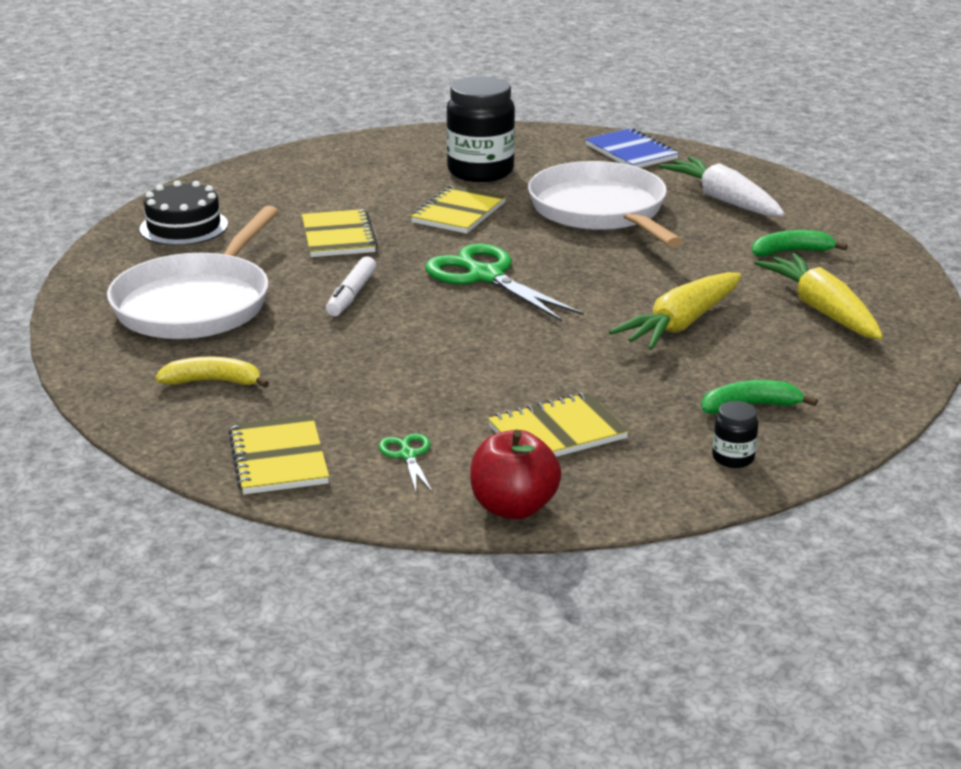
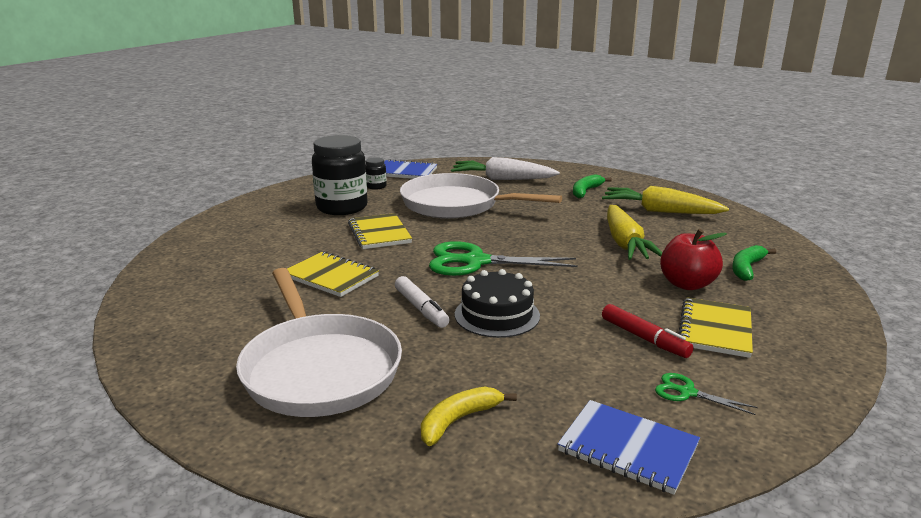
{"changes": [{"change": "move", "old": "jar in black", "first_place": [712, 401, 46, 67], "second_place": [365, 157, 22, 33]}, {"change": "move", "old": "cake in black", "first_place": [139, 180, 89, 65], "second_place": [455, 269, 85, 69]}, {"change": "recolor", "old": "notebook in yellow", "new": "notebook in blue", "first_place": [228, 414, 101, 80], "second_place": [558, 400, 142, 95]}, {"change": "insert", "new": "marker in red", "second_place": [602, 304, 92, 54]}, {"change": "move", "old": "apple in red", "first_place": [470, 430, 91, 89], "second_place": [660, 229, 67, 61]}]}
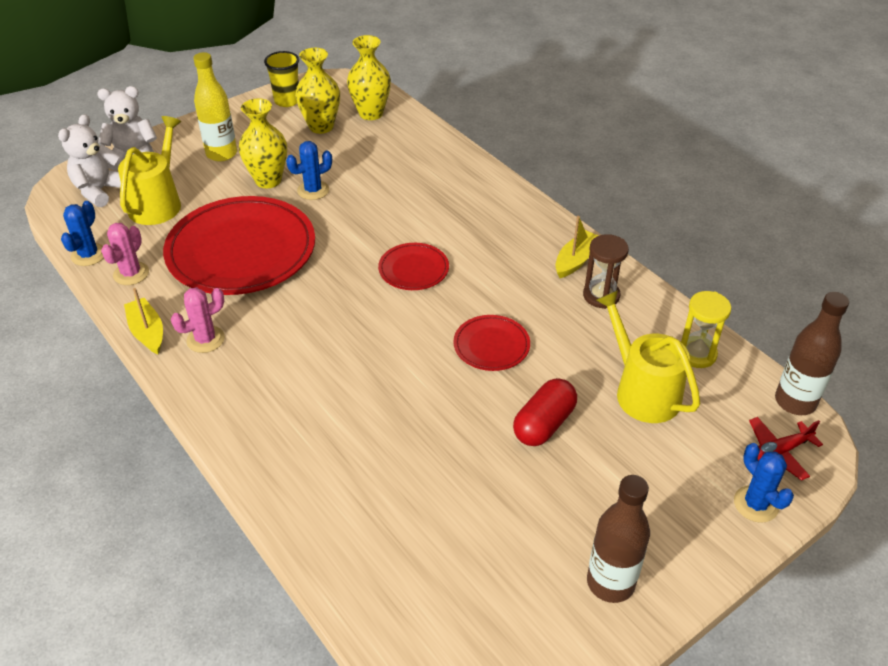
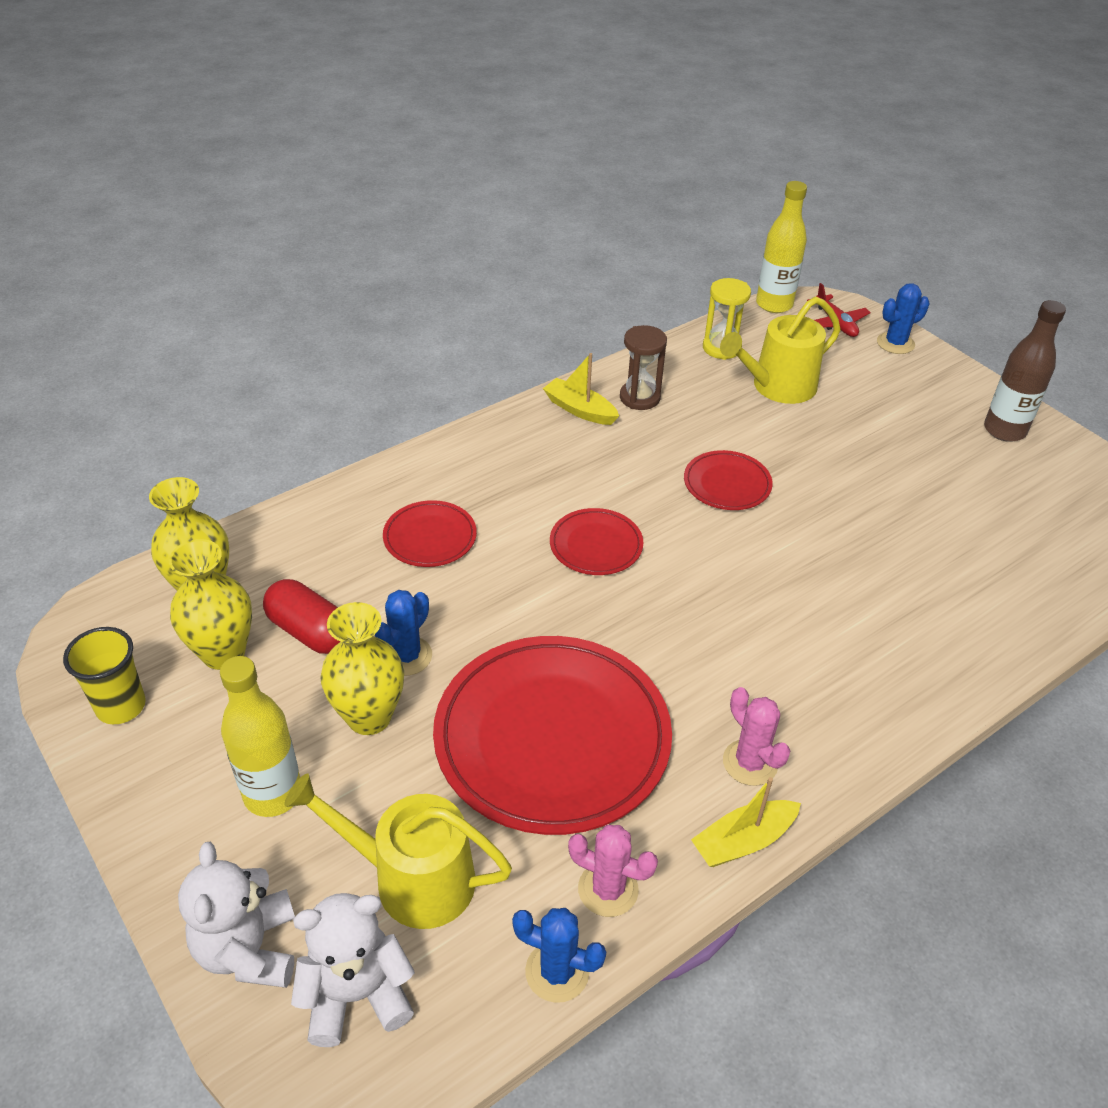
{"changes": [{"change": "move", "old": "capsule in red", "first_place": [513, 378, 64, 68], "second_place": [263, 579, 77, 75]}, {"change": "rotate", "old": "teddy bear in white", "first_place": [58, 114, 63, 93], "second_place": [291, 893, 124, 154], "degrees": 135}, {"change": "rotate", "old": "cactus in blue", "first_place": [286, 141, 46, 59], "second_place": [375, 590, 57, 86], "degrees": 60}, {"change": "insert", "new": "plate in red", "second_place": [383, 500, 94, 67]}, {"change": "recolor", "old": "bottle in brown", "new": "bottle in yellow", "first_place": [775, 292, 74, 123], "second_place": [756, 181, 51, 132]}]}
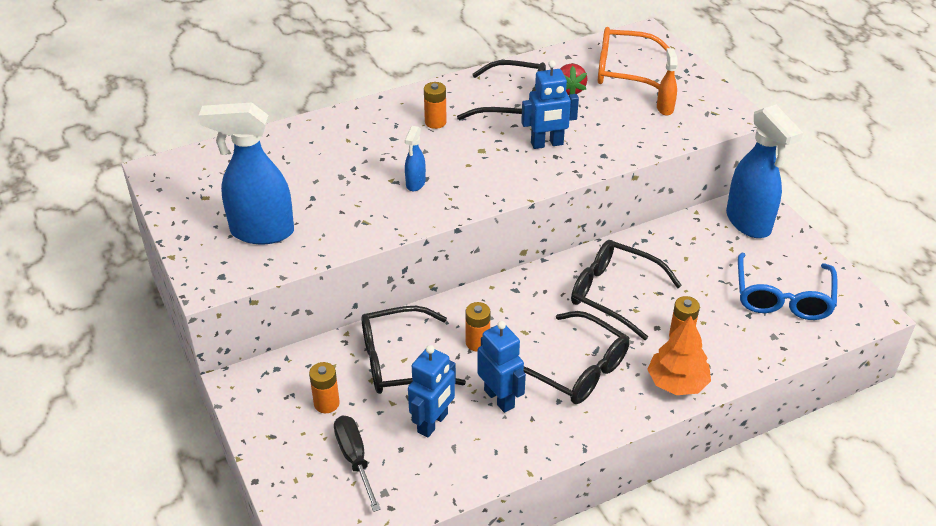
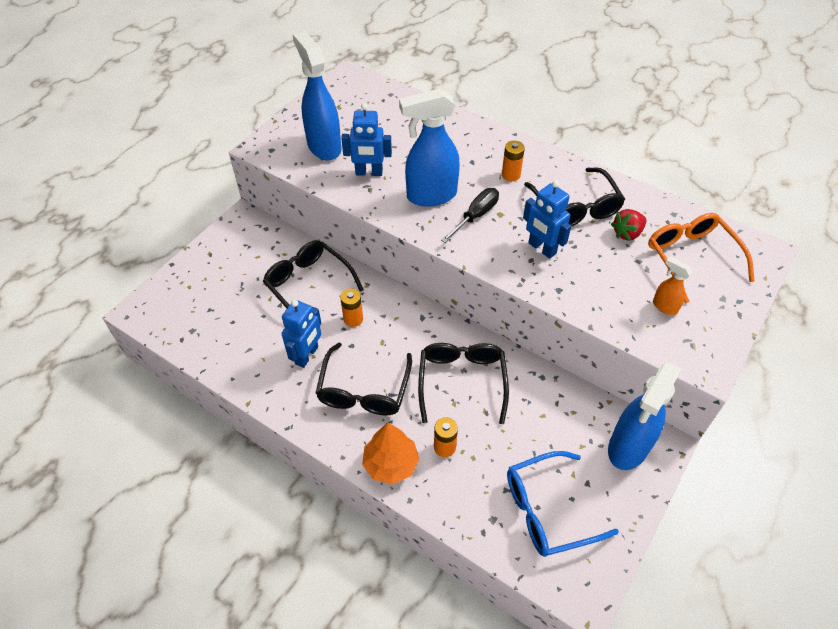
{"changes": [{"change": "move", "old": "robot in blue", "first_place": [408, 345, 48, 93], "second_place": [341, 103, 51, 73]}, {"change": "resize", "old": "spray bottle in blue", "first_place": [405, 126, 21, 65], "second_place": [399, 88, 61, 119], "factor": 2.14}, {"change": "move", "old": "screwdriver in black", "first_place": [334, 416, 47, 96], "second_place": [441, 188, 58, 55]}, {"change": "rotate", "old": "spray bottle in orange", "first_place": [657, 48, 21, 68], "second_place": [653, 256, 40, 59], "degrees": -105}, {"change": "delete", "old": "battery in orange", "first_place": [309, 362, 31, 51]}]}
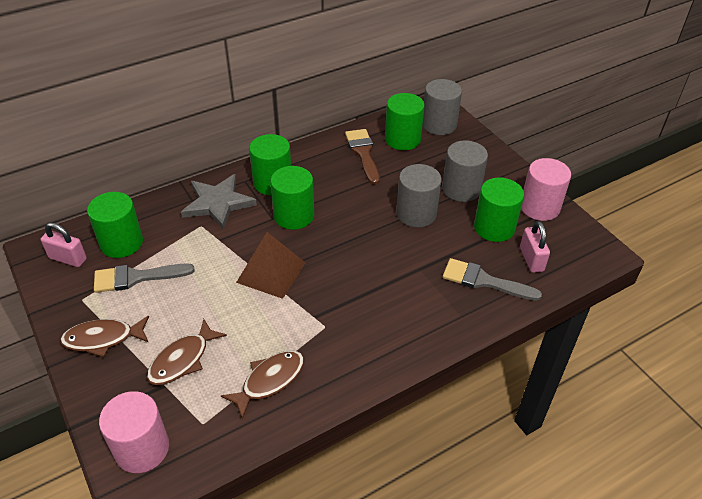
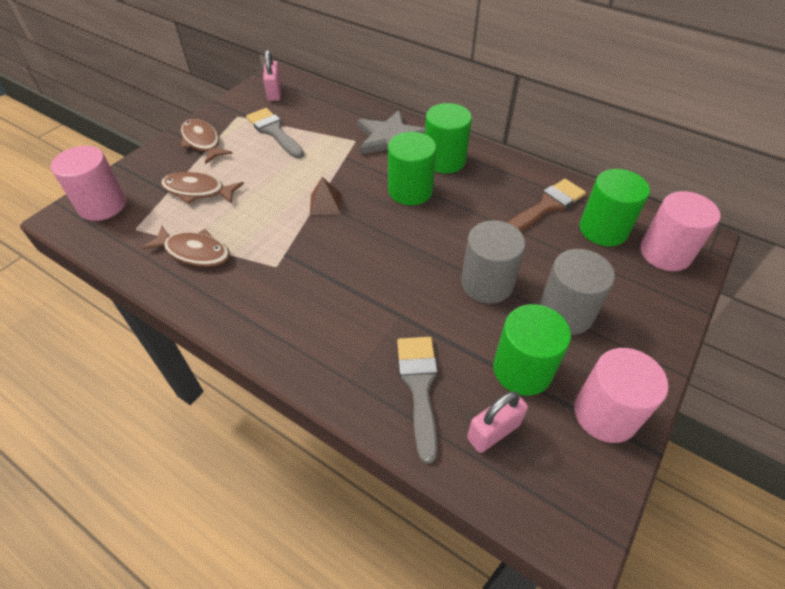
{"changes": [{"change": "resize", "old": "pyramid in brown", "first_place": [236, 232, 70, 67], "second_place": [310, 177, 31, 38], "factor": 0.57}, {"change": "recolor", "old": "cylinder in grey", "new": "cylinder in pink", "first_place": [423, 79, 39, 56], "second_place": [640, 191, 81, 80]}, {"change": "delete", "old": "cylinder in green", "first_place": [87, 192, 56, 66]}]}
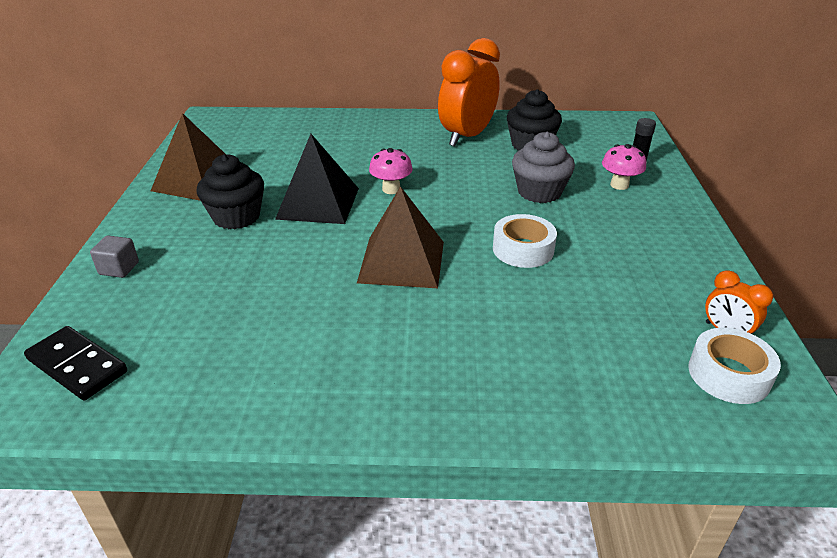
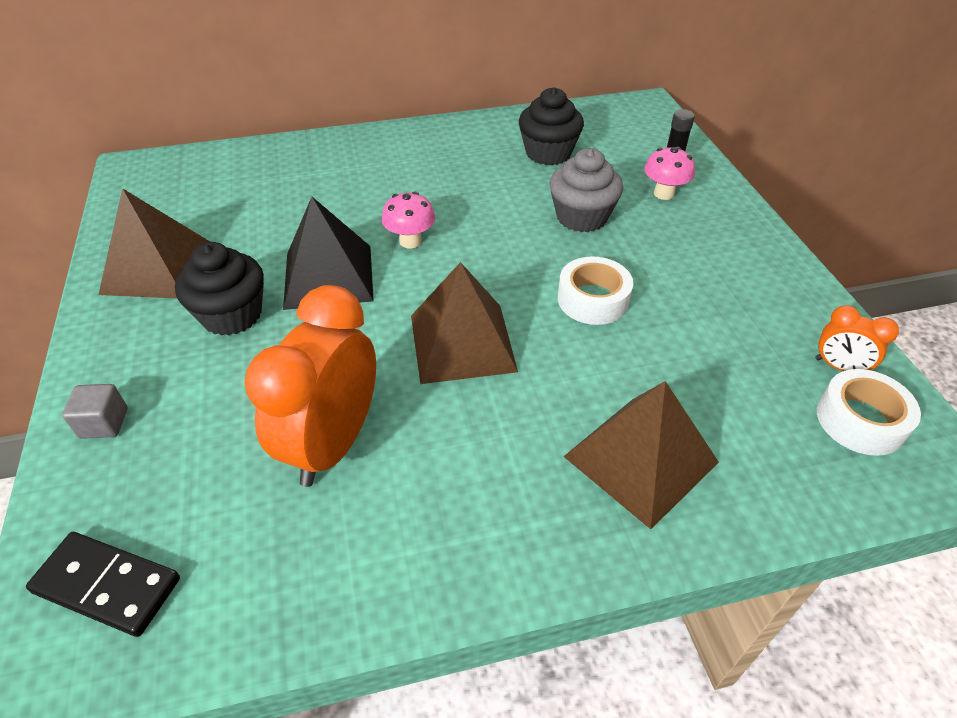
{"changes": [{"change": "move", "old": "clock in orange", "first_place": [438, 38, 62, 108], "second_place": [244, 285, 132, 202]}, {"change": "insert", "new": "pyramid in brown", "second_place": [563, 381, 156, 148]}]}
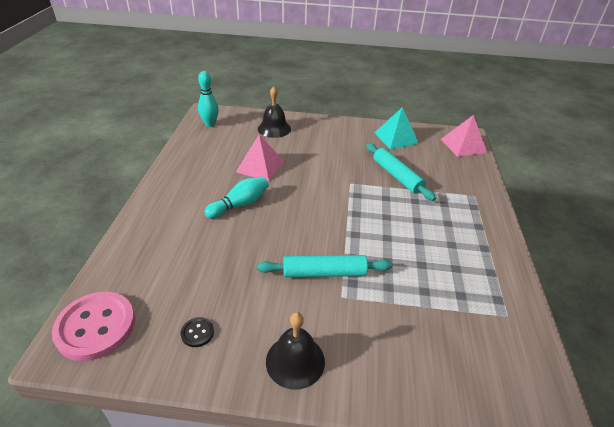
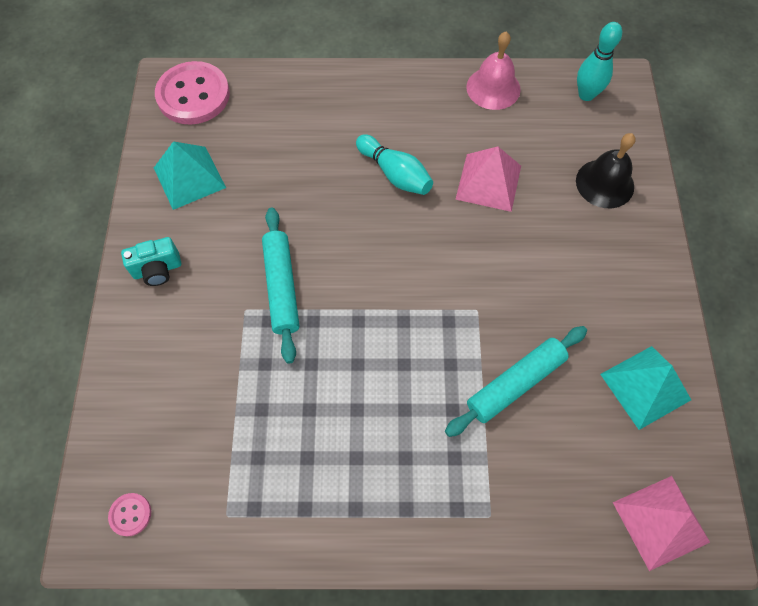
{"changes": [{"change": "insert", "new": "button in pink", "second_place": [108, 493, 43, 43]}, {"change": "replace", "old": "bell in black", "new": "camera in turquoise", "first_place": [266, 312, 59, 78], "second_place": [121, 237, 60, 49]}, {"change": "replace", "old": "button in black", "new": "pyramid in turquoise", "first_place": [181, 317, 33, 30], "second_place": [154, 141, 72, 69]}, {"change": "insert", "new": "bell in pink", "second_place": [466, 32, 55, 78]}]}
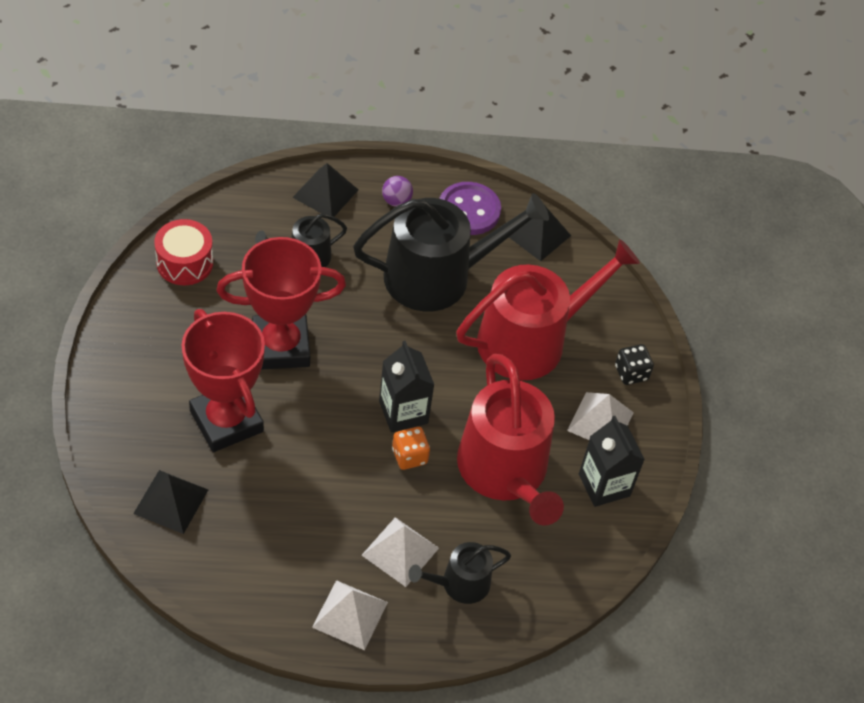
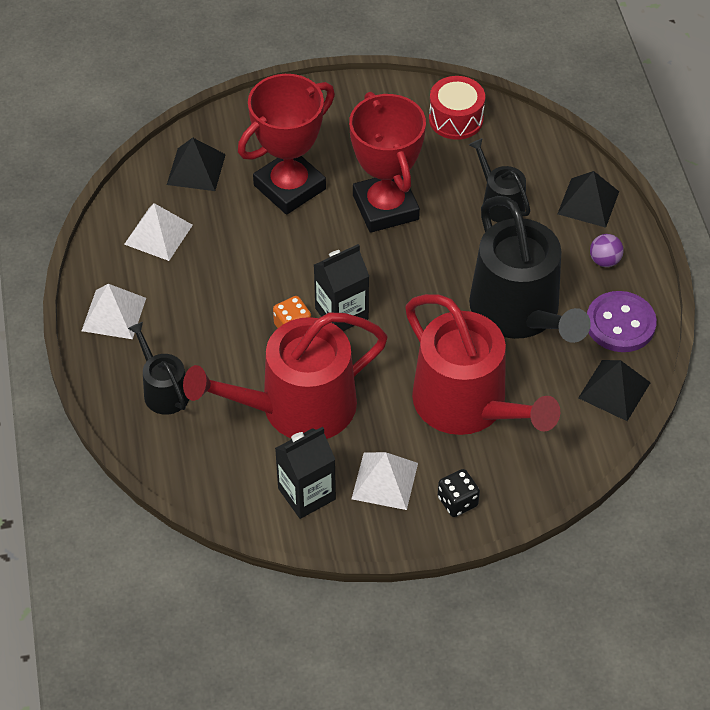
{"changes": [{"change": "move", "old": "pyramid in white", "first_place": [362, 517, 77, 70], "second_place": [124, 203, 69, 58]}]}
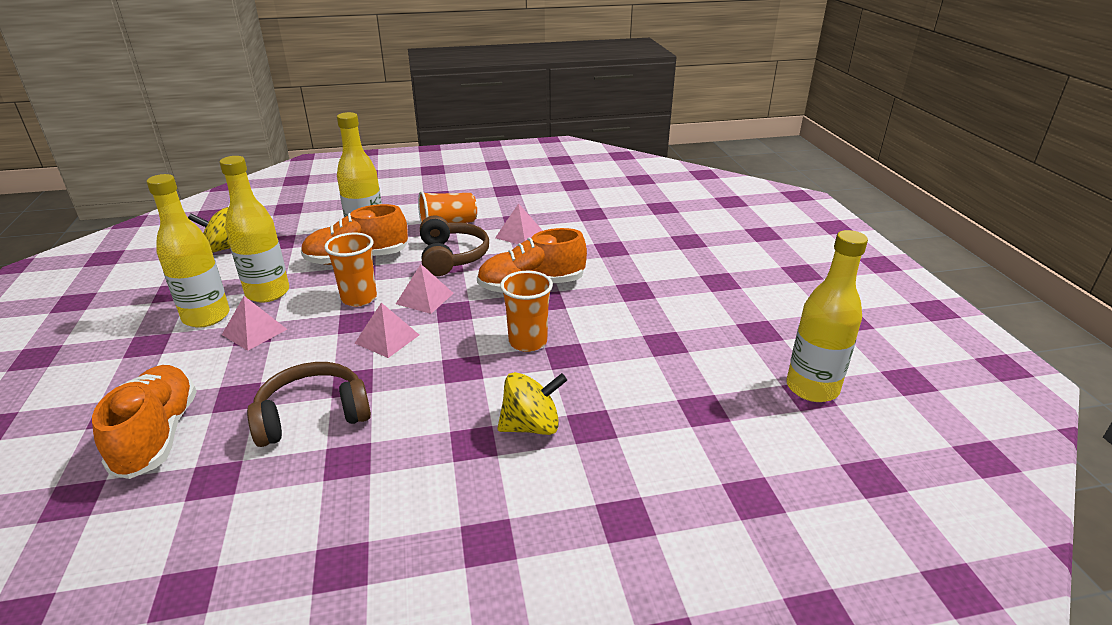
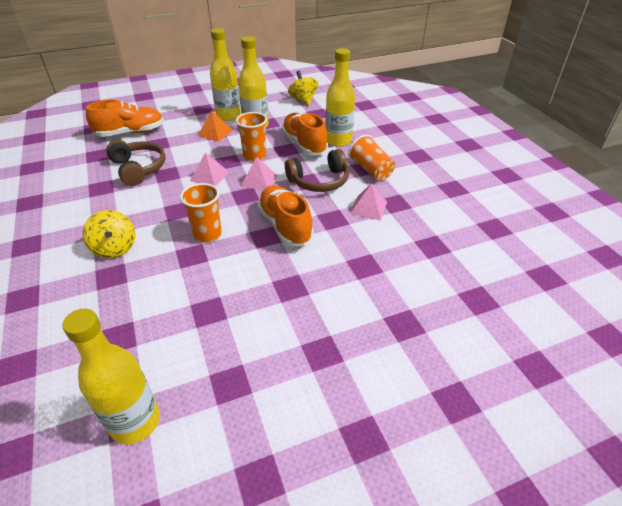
{"changes": [{"change": "recolor", "old": "pyramid in pink", "new": "pyramid in orange", "first_place": [222, 296, 65, 55], "second_place": [198, 111, 35, 31]}]}
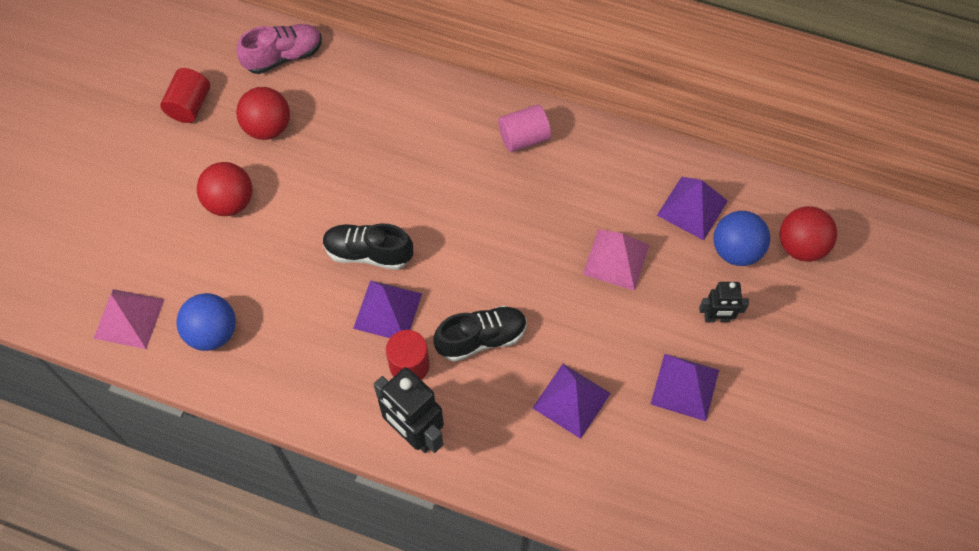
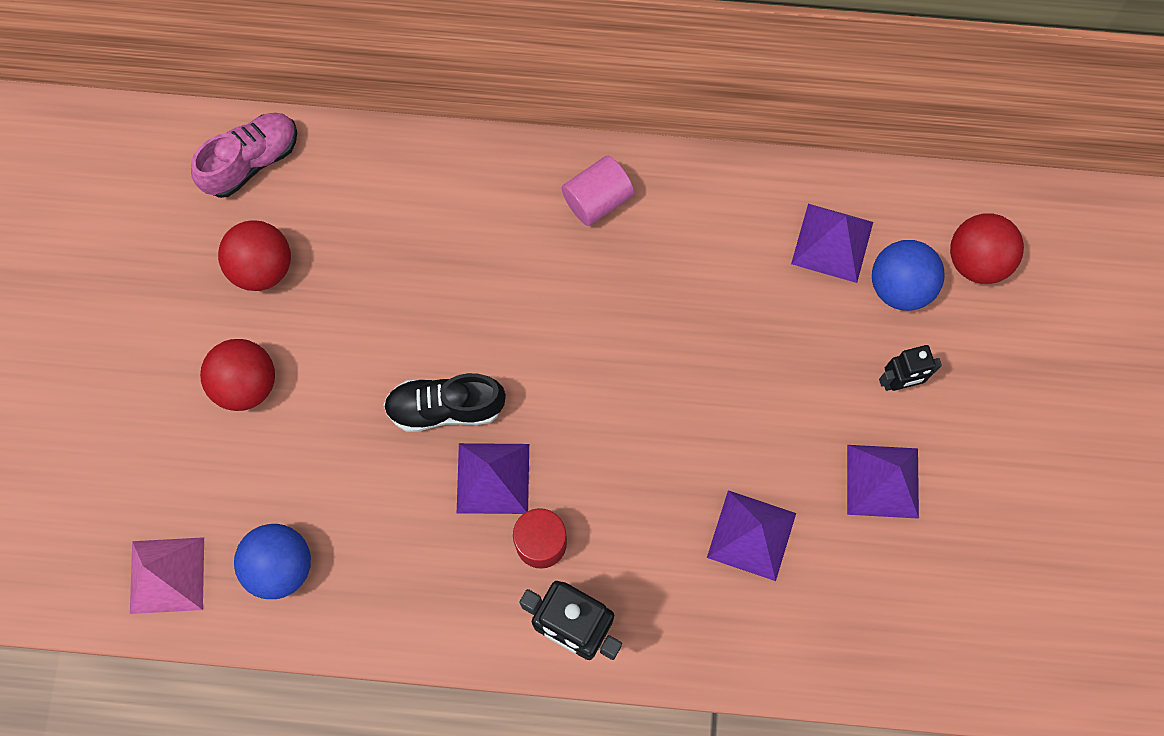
{"changes": [{"change": "delete", "old": "cylinder in red", "first_place": [160, 68, 50, 55]}, {"change": "delete", "old": "shoe in black", "first_place": [433, 306, 94, 56]}, {"change": "delete", "old": "pyramid in pink", "first_place": [583, 229, 66, 62]}]}
